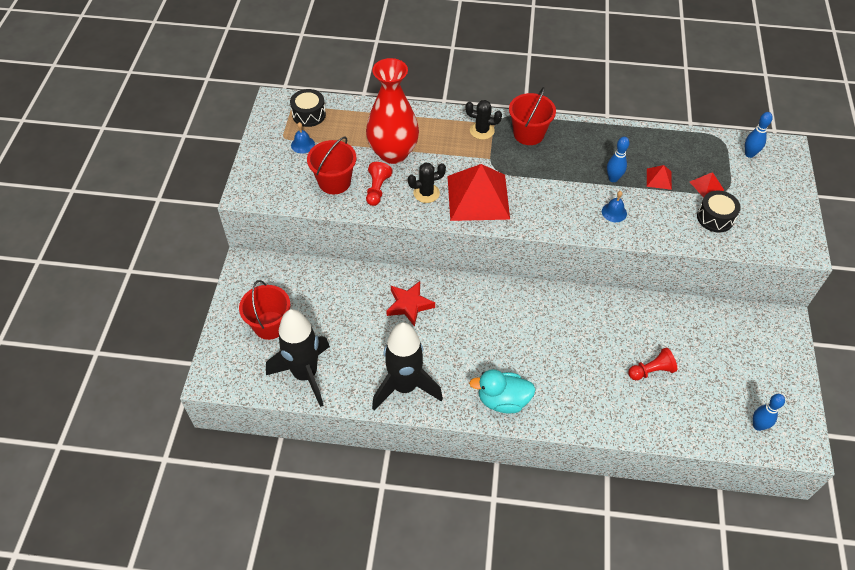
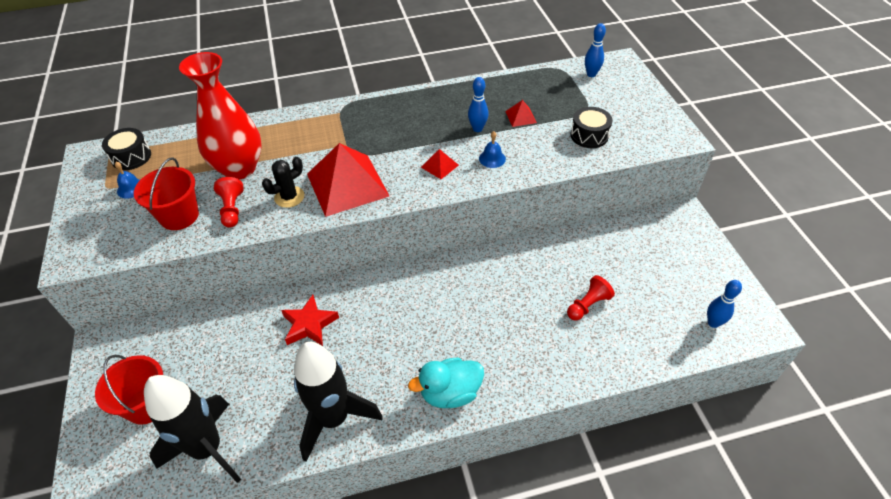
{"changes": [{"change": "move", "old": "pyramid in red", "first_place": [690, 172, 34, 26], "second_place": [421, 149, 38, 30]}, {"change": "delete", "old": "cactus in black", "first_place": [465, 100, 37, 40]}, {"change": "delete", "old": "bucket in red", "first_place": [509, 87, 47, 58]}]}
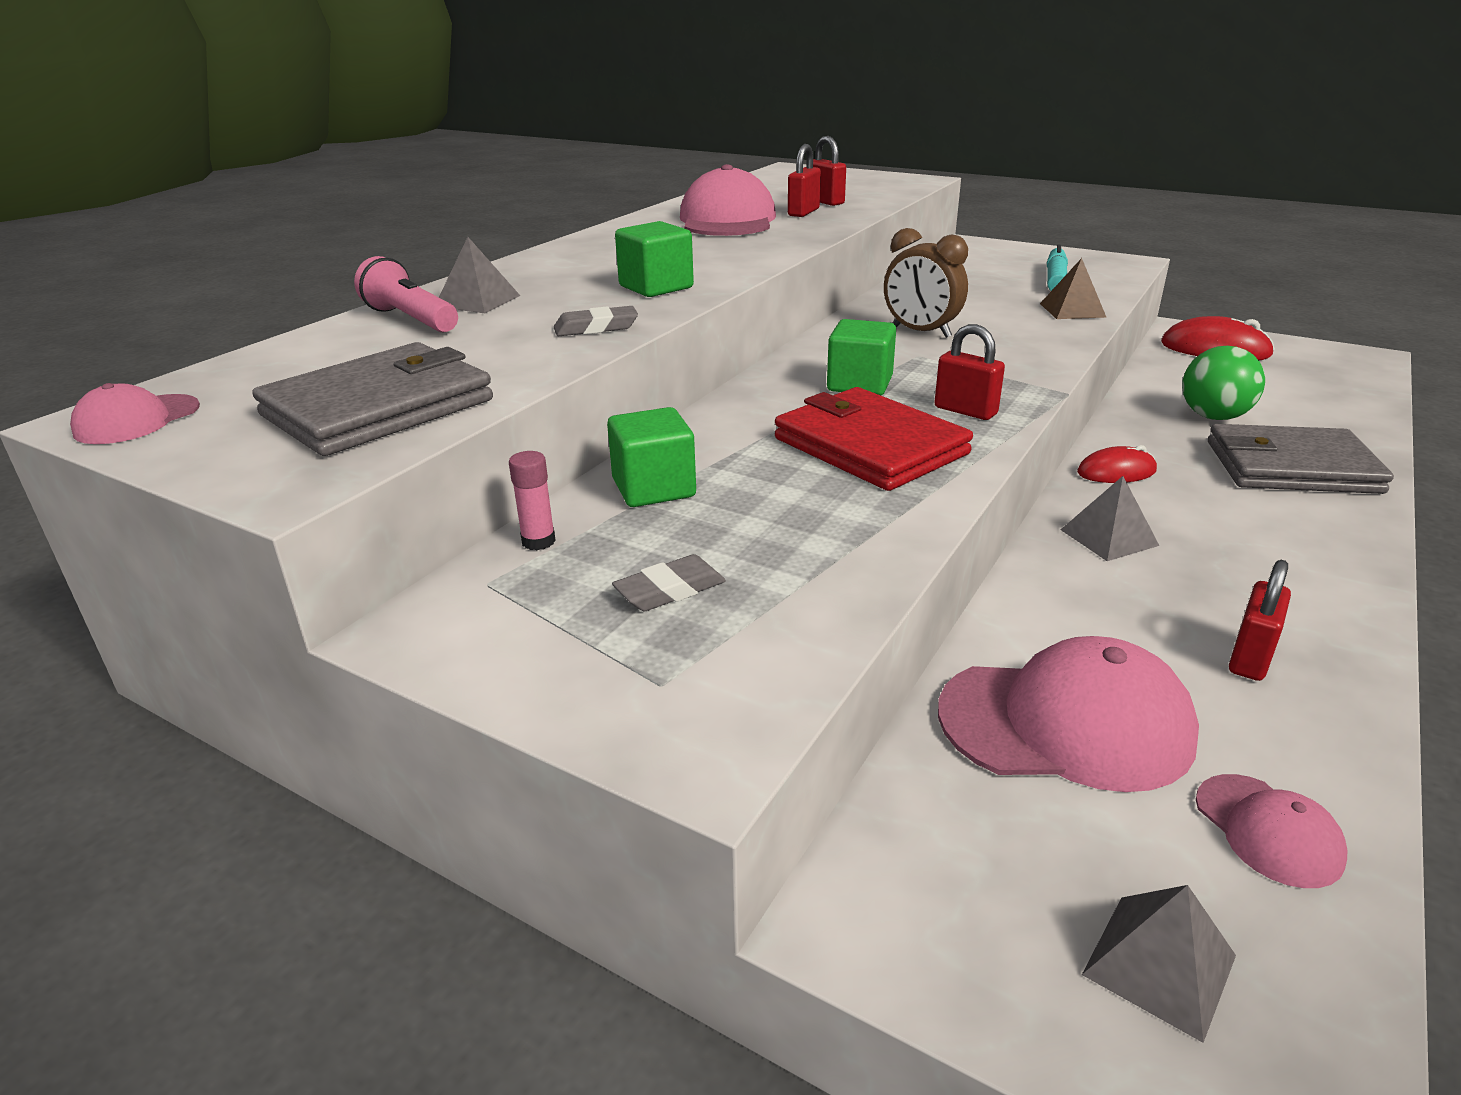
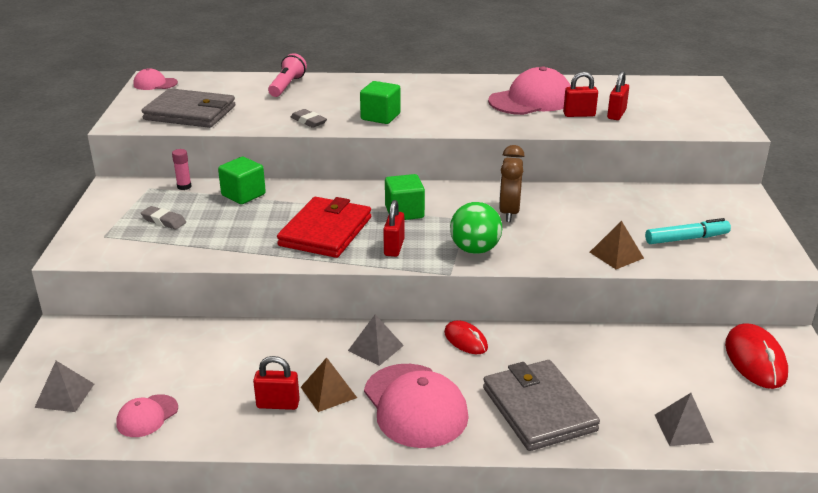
{"changes": [{"change": "insert", "new": "pyramid in brown", "second_place": [301, 357, 56, 55]}, {"change": "move", "old": "cap in pink", "first_place": [938, 636, 261, 156], "second_place": [364, 364, 105, 84]}, {"change": "move", "old": "ball in green", "first_place": [1182, 346, 83, 74], "second_place": [450, 202, 52, 52]}, {"change": "move", "old": "pyramid in grey", "first_place": [439, 237, 81, 76], "second_place": [655, 393, 59, 53]}]}
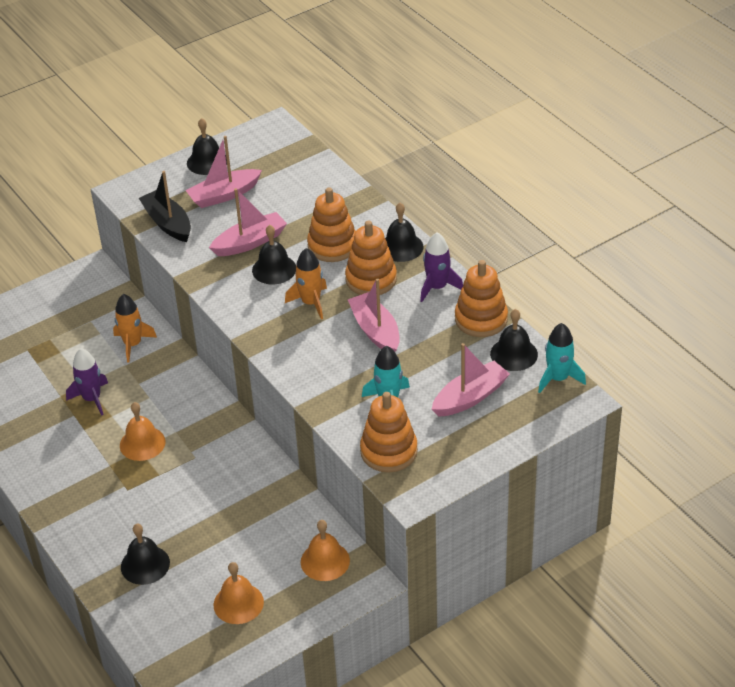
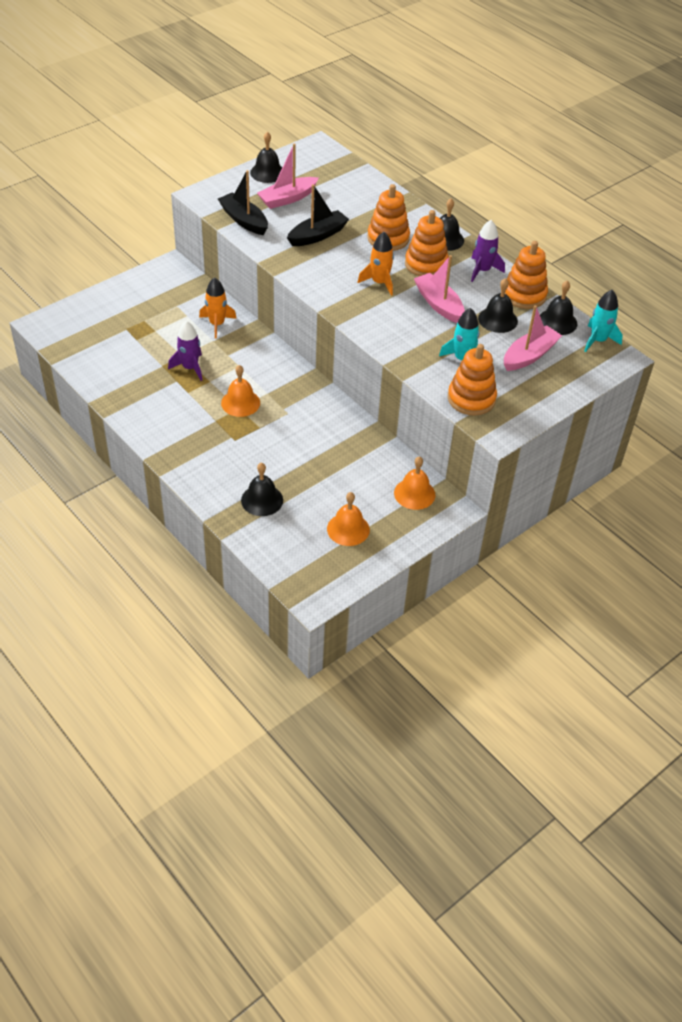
{"changes": [{"change": "recolor", "old": "boat in pink", "new": "boat in black", "first_place": [209, 188, 78, 68], "second_place": [287, 184, 62, 62]}, {"change": "move", "old": "bell in black", "first_place": [252, 225, 44, 59], "second_place": [478, 278, 40, 55]}]}
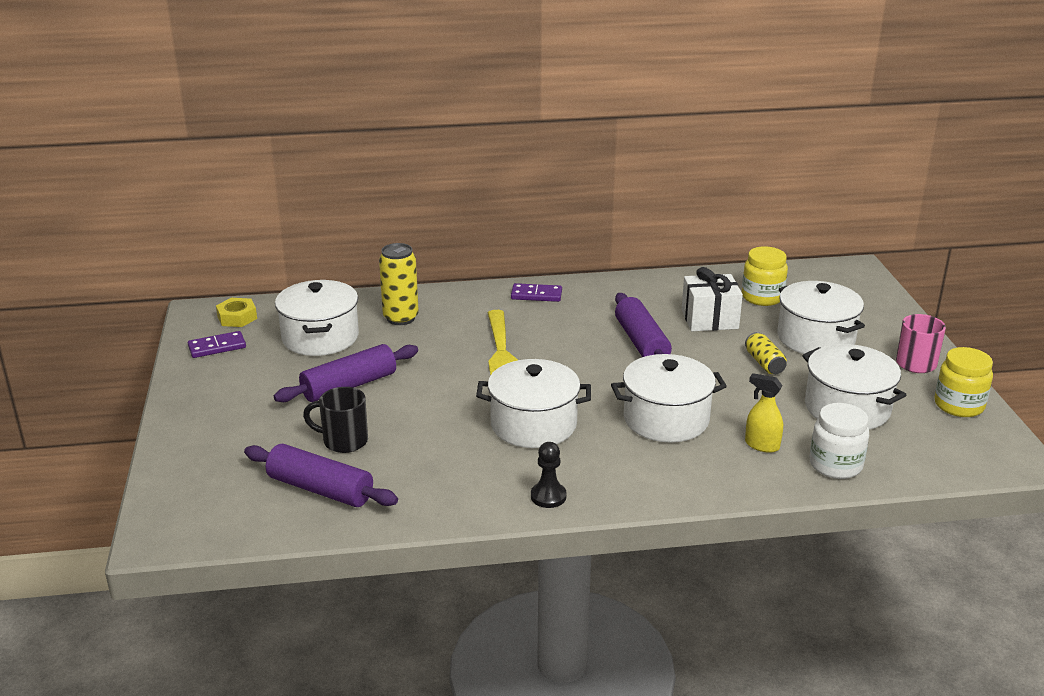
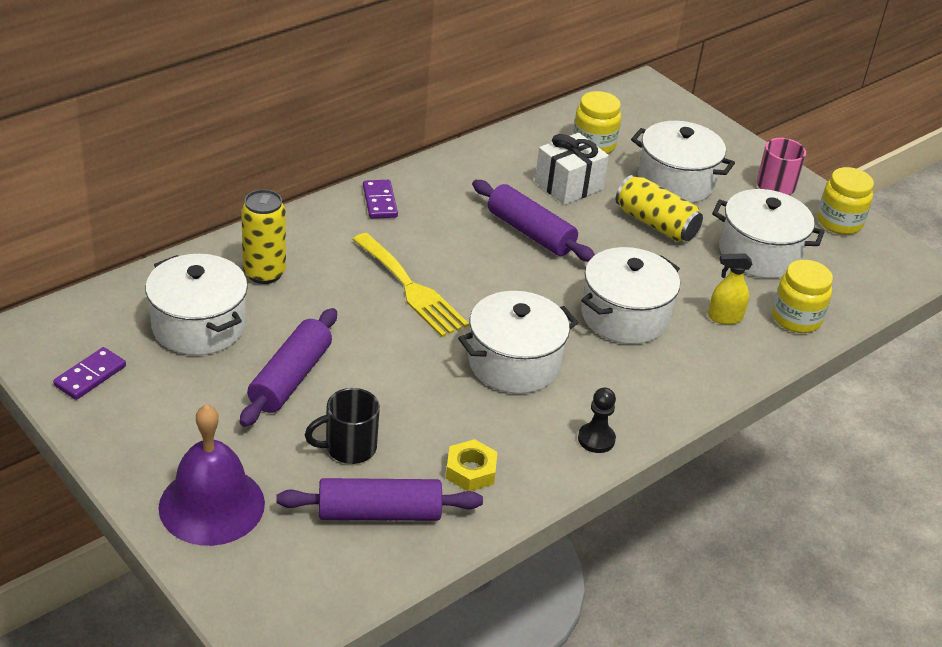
{"changes": [{"change": "insert", "new": "bell in purple", "second_place": [159, 404, 106, 142]}, {"change": "rotate", "old": "domino in purple", "first_place": [511, 283, 51, 19], "second_place": [363, 180, 35, 39], "degrees": -75}, {"change": "move", "old": "nut in yellow", "first_place": [216, 298, 41, 29], "second_place": [446, 439, 52, 52]}, {"change": "resize", "old": "can in yellow", "first_place": [745, 332, 42, 42], "second_place": [616, 175, 87, 67], "factor": 1.59}, {"change": "recolor", "old": "jar in white", "new": "jar in yellow", "first_place": [810, 403, 59, 76], "second_place": [772, 260, 61, 73]}]}
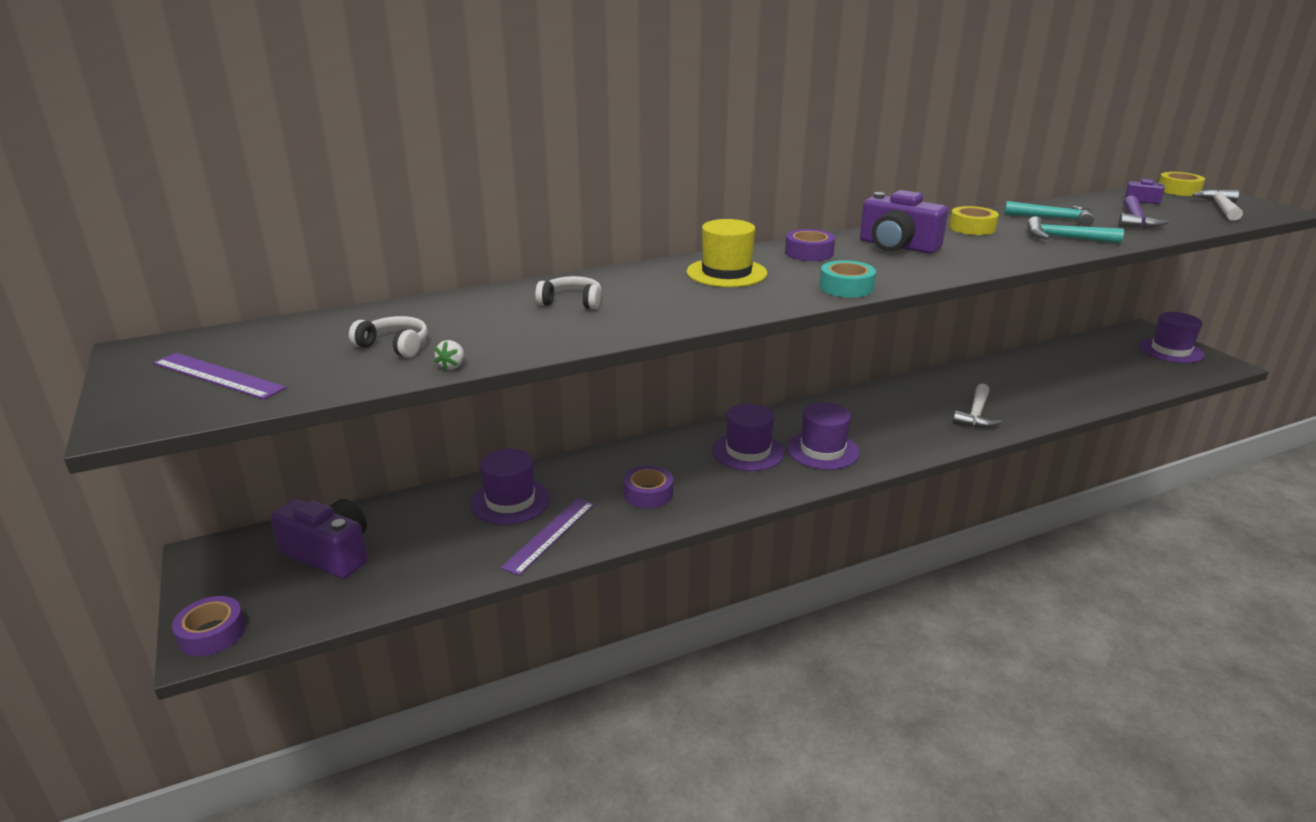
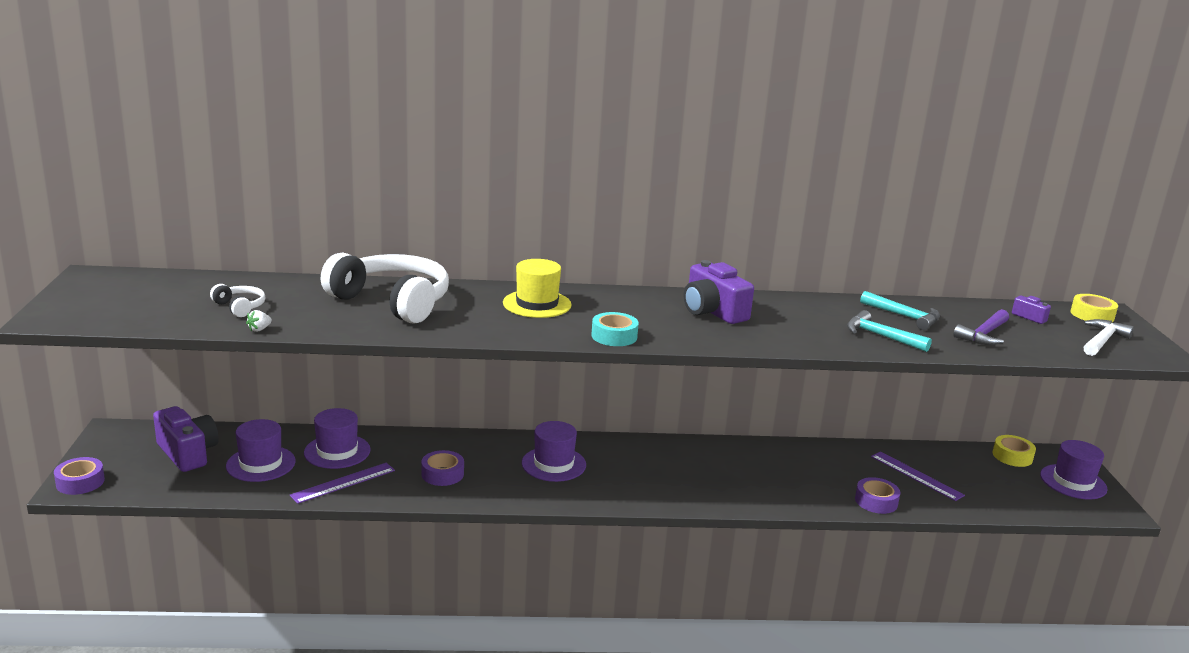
{"changes": [{"change": "move", "old": "hat in purple", "first_place": [787, 402, 73, 68], "second_place": [226, 419, 70, 63]}, {"change": "resize", "old": "headphones in white", "first_place": [535, 276, 66, 33], "second_place": [321, 253, 128, 71], "factor": 2.33}, {"change": "move", "old": "tape in purple", "first_place": [785, 229, 50, 32], "second_place": [855, 477, 45, 37]}, {"change": "move", "old": "ruler in purple", "first_place": [153, 353, 133, 47], "second_place": [871, 451, 94, 50]}, {"change": "move", "old": "tape in yellow", "first_place": [949, 206, 50, 29], "second_place": [993, 435, 43, 32]}, {"change": "delete", "old": "hammer in white", "first_place": [953, 384, 49, 44]}]}
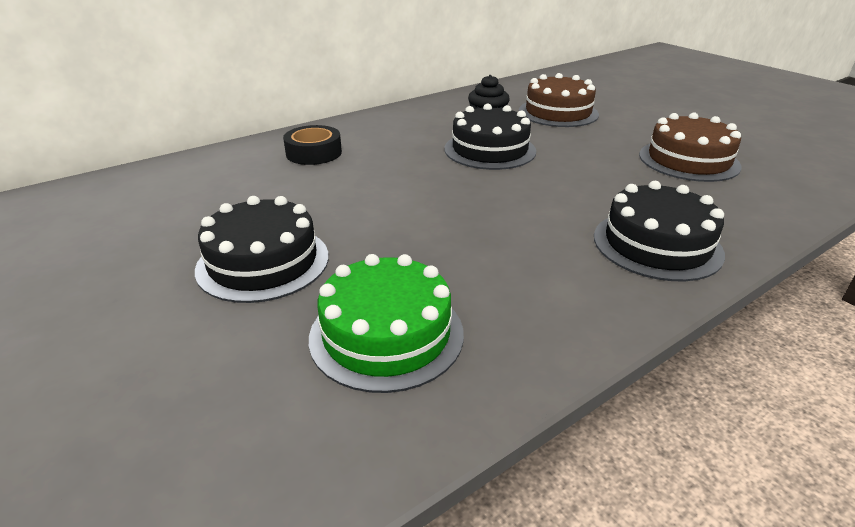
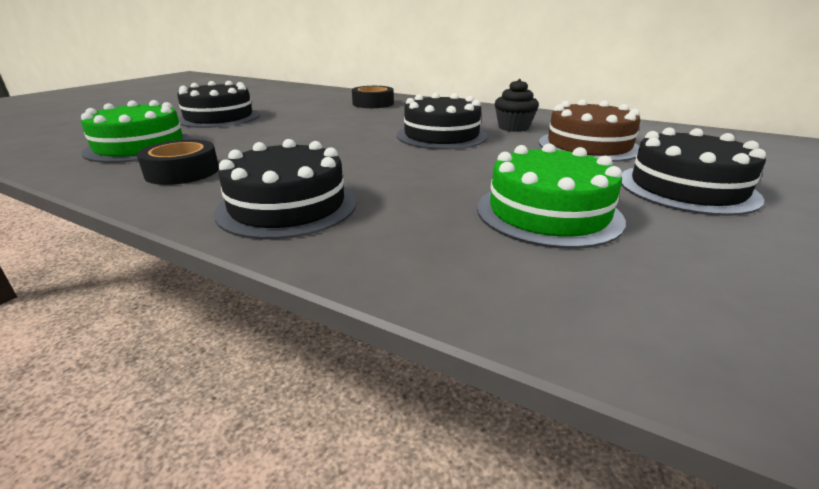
{"changes": [{"change": "insert", "new": "tape in black", "second_place": [137, 140, 82, 45]}, {"change": "recolor", "old": "cake in brown", "new": "cake in green", "first_place": [639, 112, 103, 70], "second_place": [477, 143, 149, 106]}, {"change": "insert", "new": "cake in black", "second_place": [621, 127, 145, 89]}]}
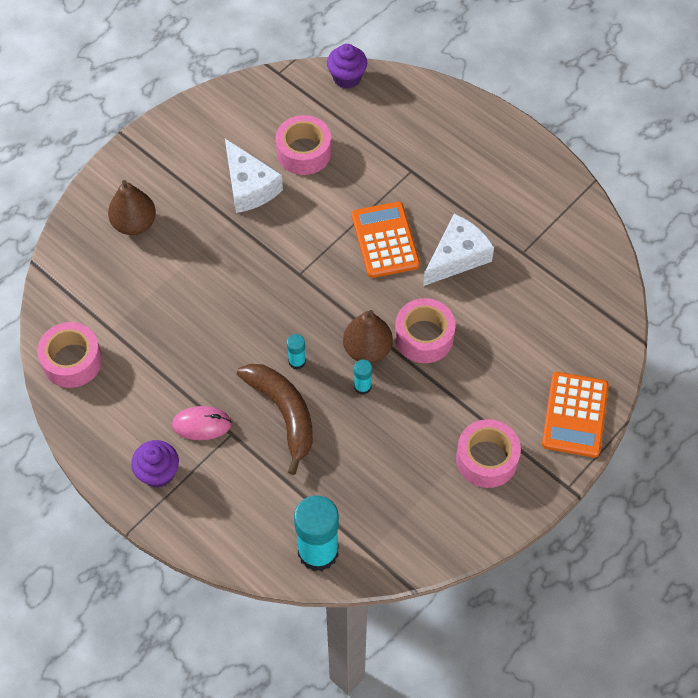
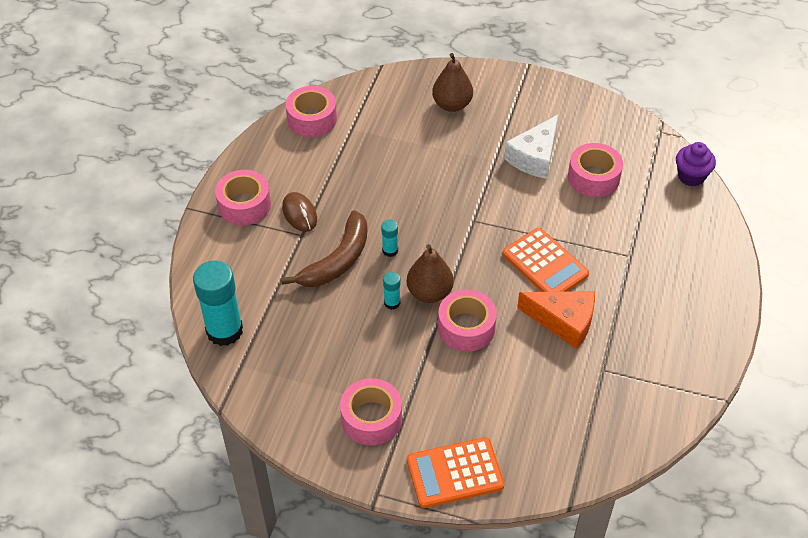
{"changes": [{"change": "replace", "old": "cupcake in purple", "new": "tape in pink", "first_place": [131, 440, 48, 48], "second_place": [215, 170, 56, 55]}, {"change": "recolor", "old": "mouse in pink", "new": "mouse in brown", "first_place": [172, 406, 60, 34], "second_place": [282, 192, 35, 40]}, {"change": "rotate", "old": "calculator in orange", "first_place": [352, 202, 68, 76], "second_place": [503, 228, 86, 64], "degrees": 90}, {"change": "recolor", "old": "cheese in white", "new": "cheese in orange", "first_place": [423, 214, 71, 72], "second_place": [517, 291, 78, 58]}]}
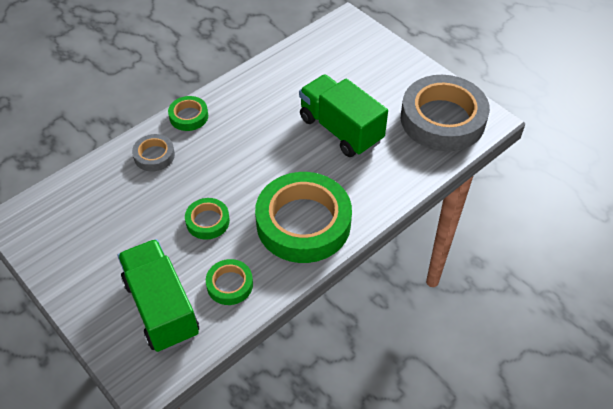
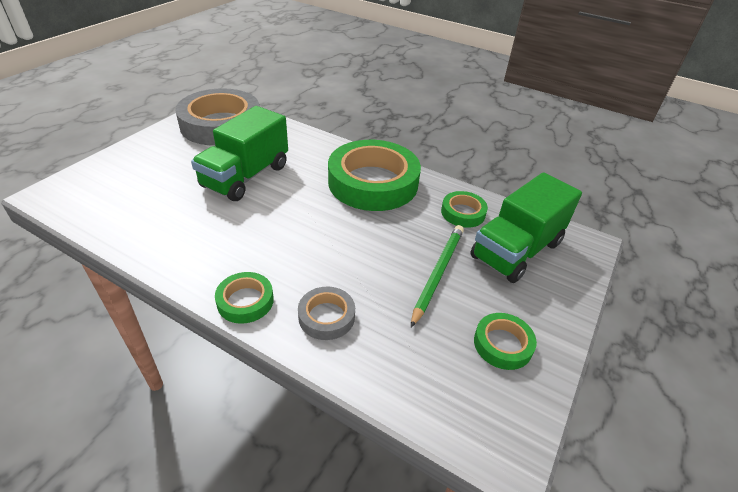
{"changes": [{"change": "insert", "new": "pencil in green", "second_place": [411, 225, 53, 102]}, {"change": "move", "old": "tape in green", "first_place": [185, 198, 45, 42], "second_place": [474, 313, 63, 57]}]}
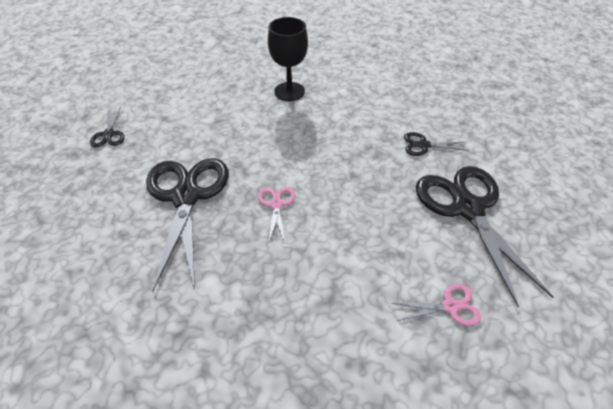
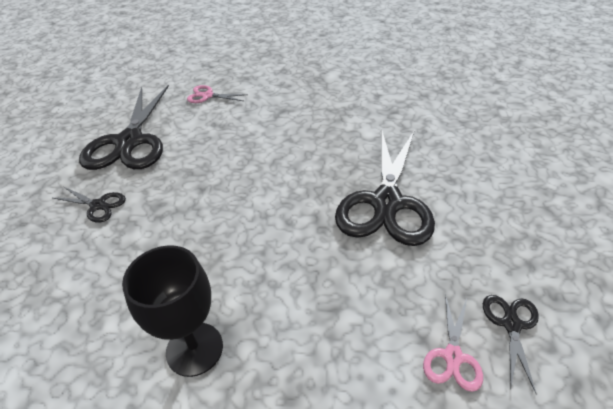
{"changes": [{"change": "move", "old": "scissors in pink", "first_place": [258, 187, 37, 57], "second_place": [423, 294, 60, 98]}]}
